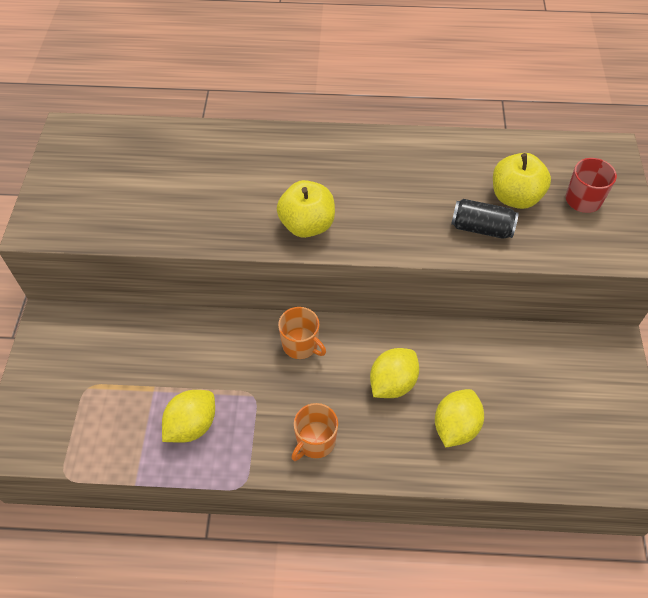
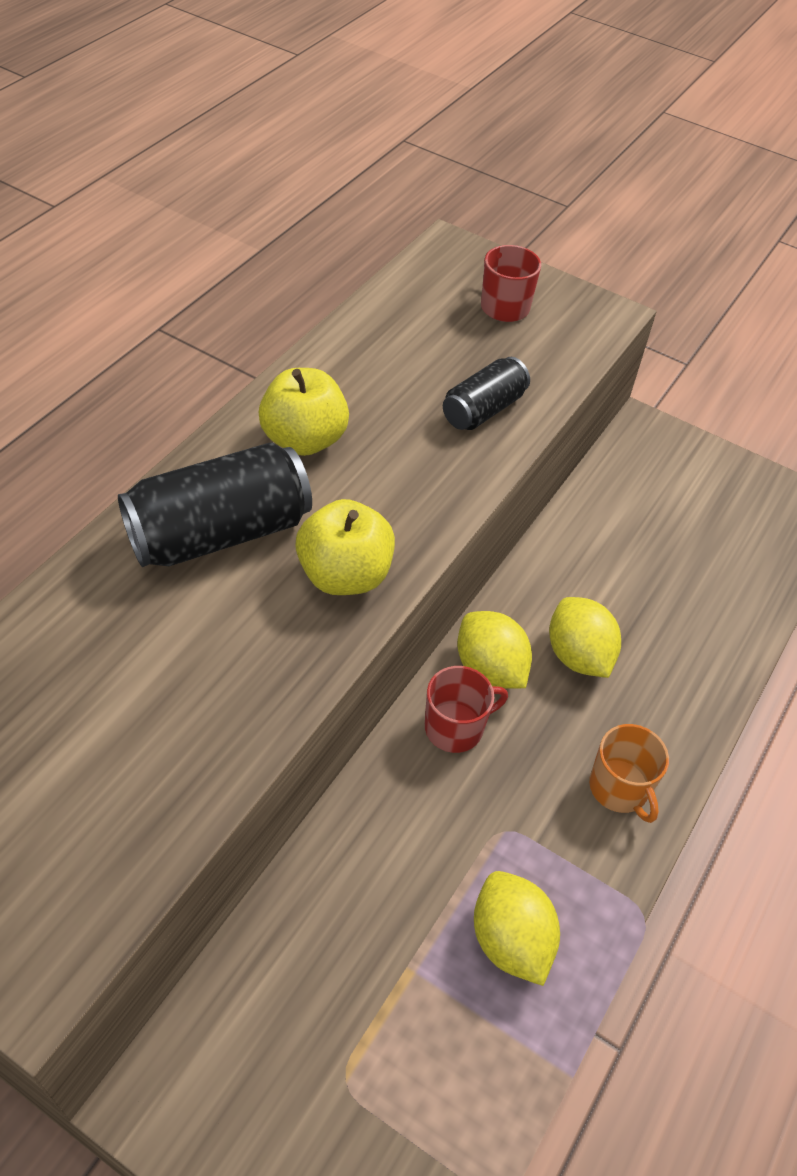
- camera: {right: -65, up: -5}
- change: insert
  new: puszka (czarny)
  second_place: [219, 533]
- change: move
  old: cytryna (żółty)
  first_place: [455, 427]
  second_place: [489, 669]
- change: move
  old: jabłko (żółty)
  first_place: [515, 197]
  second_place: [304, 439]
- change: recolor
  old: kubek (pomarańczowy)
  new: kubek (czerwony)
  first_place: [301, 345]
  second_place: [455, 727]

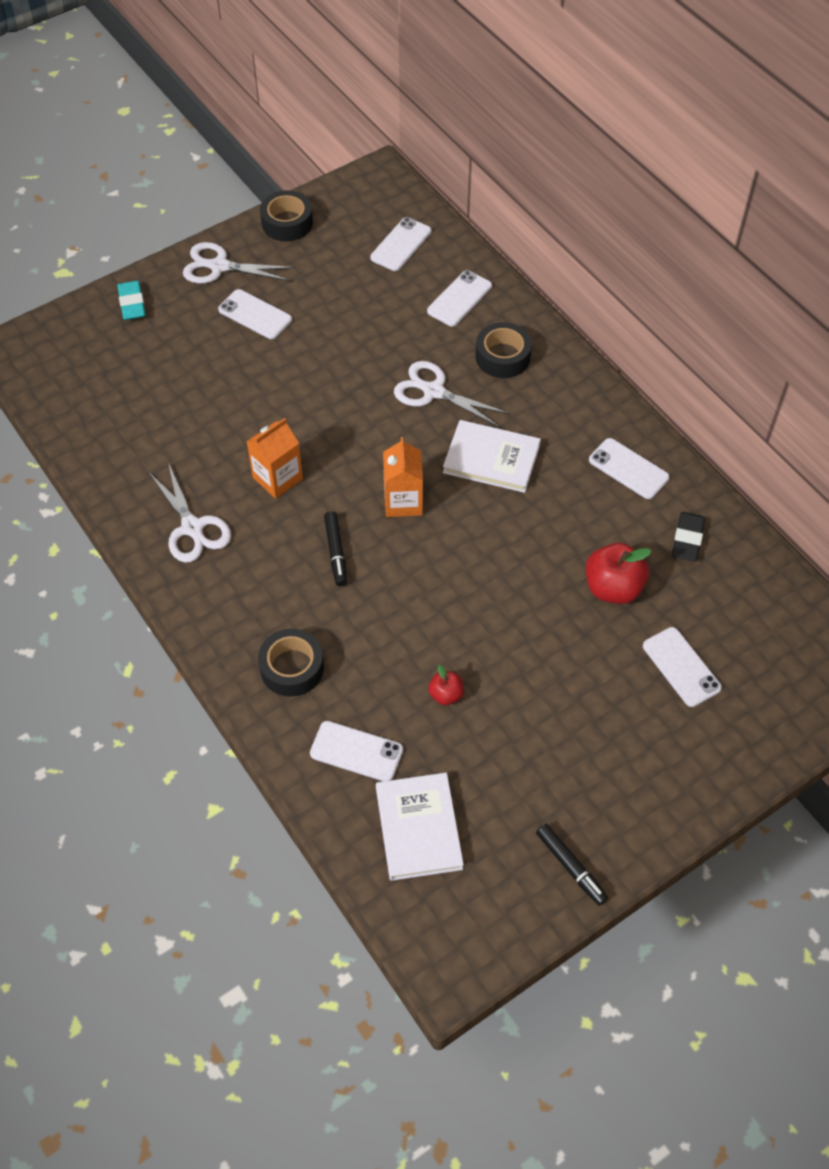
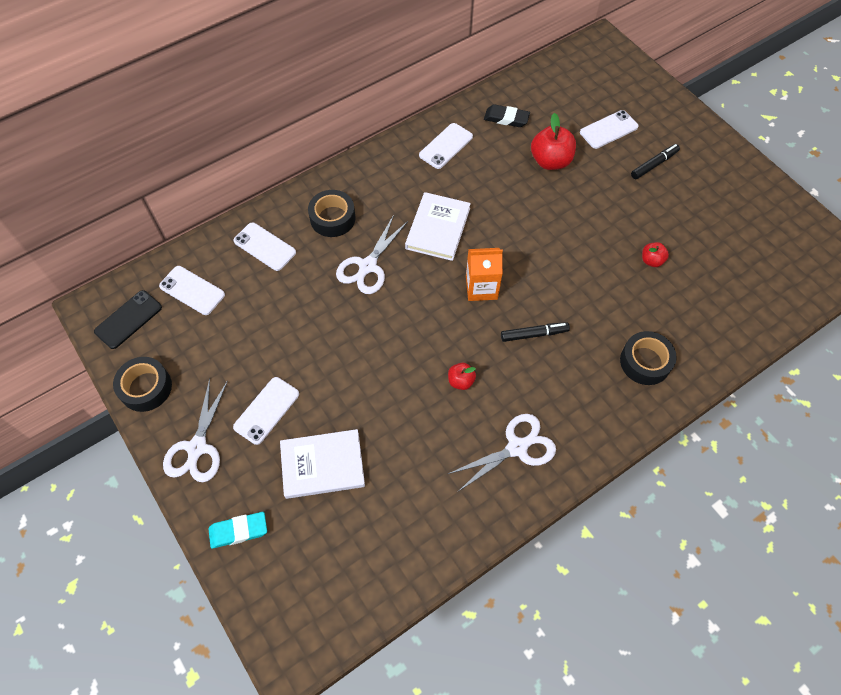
- camera: {right: -90, up: 5}
- change: delete
  old: telefon (biały)
  first_place: [356, 751]
- change: insert
  new: telefon (czarny)
  second_place: [128, 319]
- change: move
  old: książka (biały)
  first_place: [418, 828]
  second_place: [322, 465]
- change: move
  old: flamaster (czarny)
  first_place: [570, 867]
  second_place: [654, 164]
- change: replace
  old: karton mleka (pomarańczowy)
  new: jabłko (czerwony)
  first_place: [277, 478]
  second_place: [461, 381]

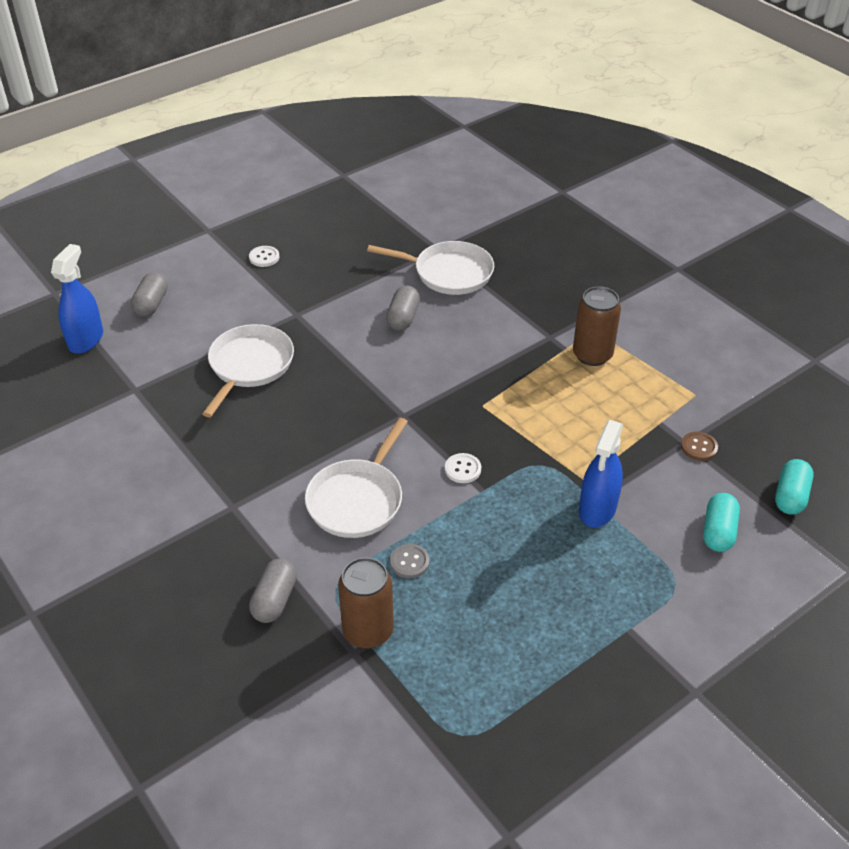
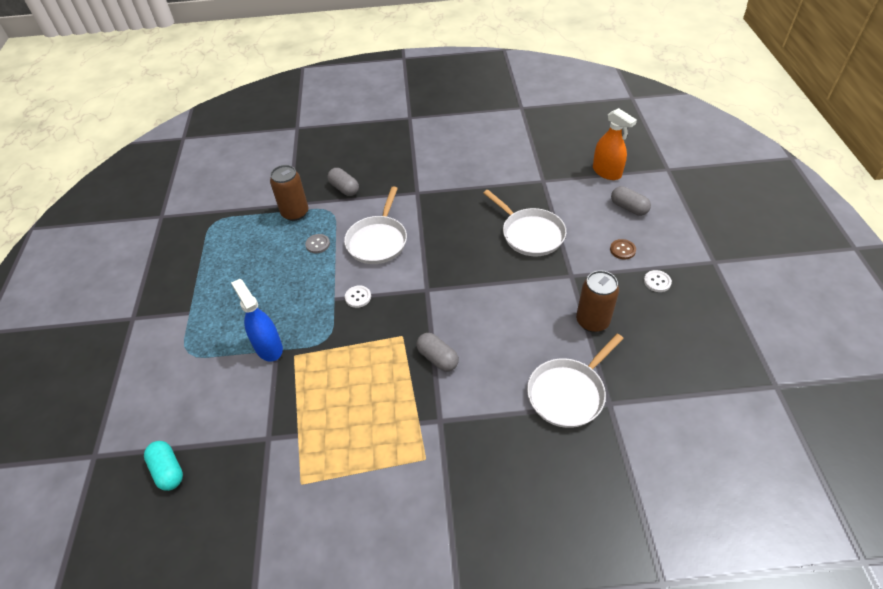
- camera: {right: 125, up: 5}
- change: delete
  old: kapsułka (turkusowy)
  first_place: [718, 532]
- change: move
  old: kapsułka (szary)
  first_place: [403, 318]
  second_place: [437, 358]
- change: move
  old: puszka (brązowy)
  first_place: [592, 355]
  second_place: [592, 321]
- change: move
  old: guzik (brązowy)
  first_place: [699, 447]
  second_place: [622, 250]
- change: recolor
  old: spryskiwacz (niebieski)
  new: spryskiwacz (pomarańczowy)
  first_place: [86, 339]
  second_place: [607, 172]
- change: rotate
  old: patelnia (biały)
  first_place: [357, 500]
  second_place: [378, 241]
  degrees: -135

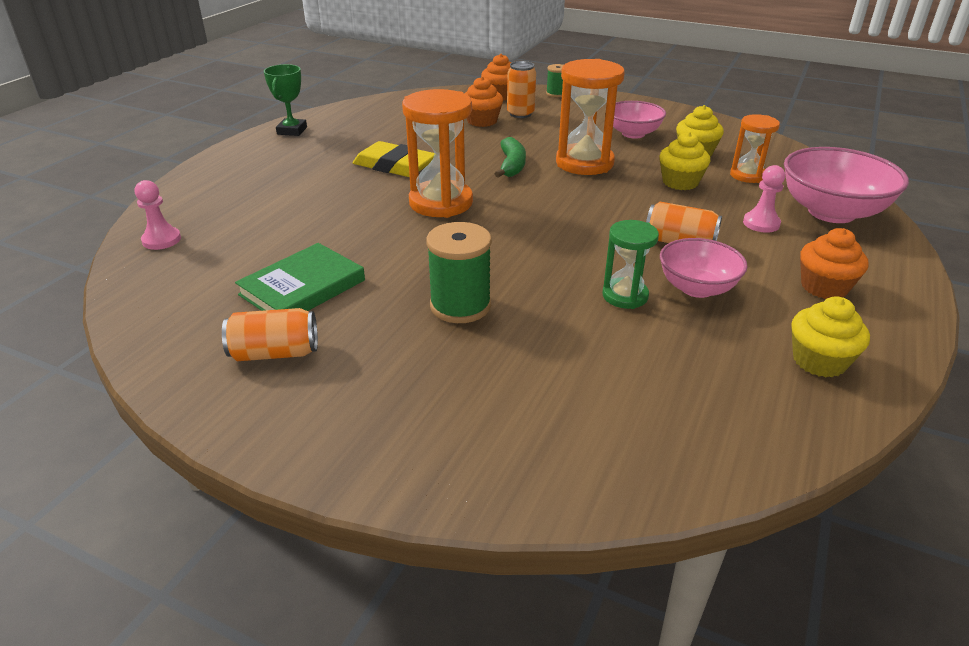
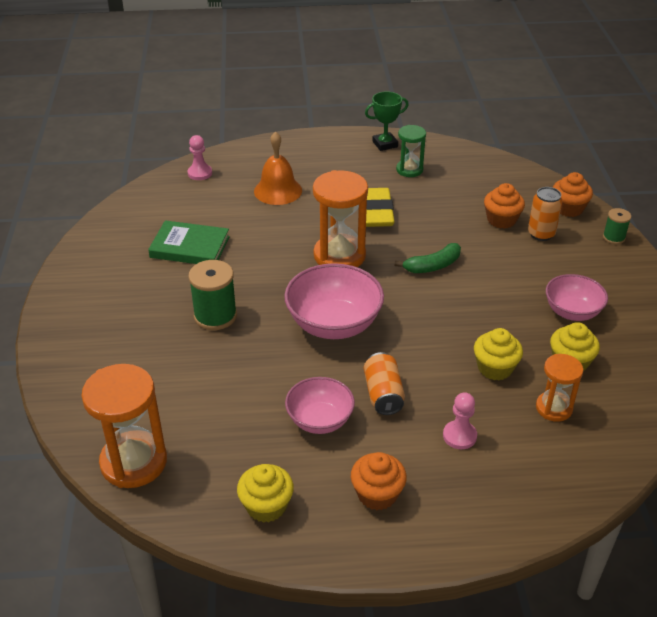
- camera: {right: 60, up: 5}
- change: delete
  old: puszka (pomarańczowy)
  first_place: [275, 353]
- change: insert
  new: dzwonek (pomarańczowy)
  second_place: [278, 191]
- change: move
  old: klepsydra (pomarańczowy)
  first_place: [584, 163]
  second_place: [134, 462]
- change: move
  old: klepsydra (zielony)
  first_place: [625, 296]
  second_place: [409, 170]
- change: move
  old: miska (różowy)
  first_place: [831, 212]
  second_place: [334, 324]

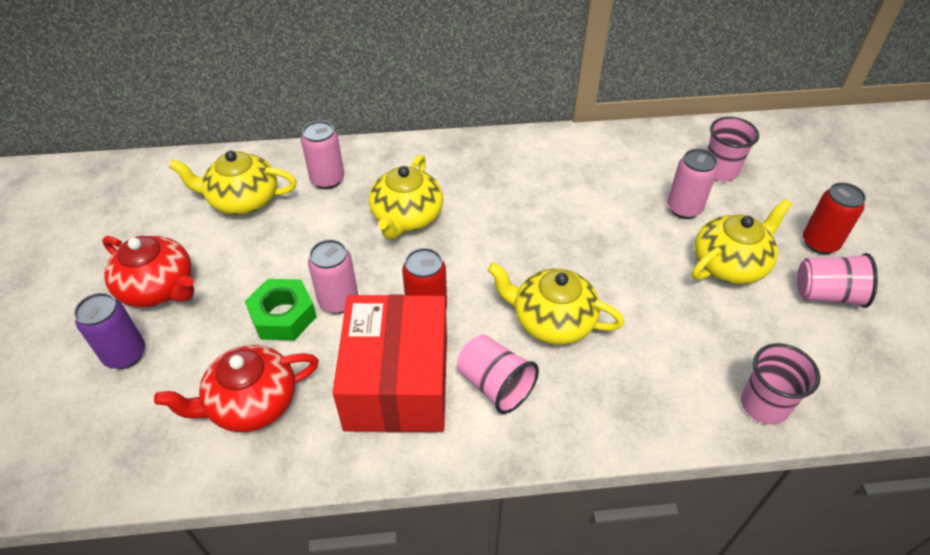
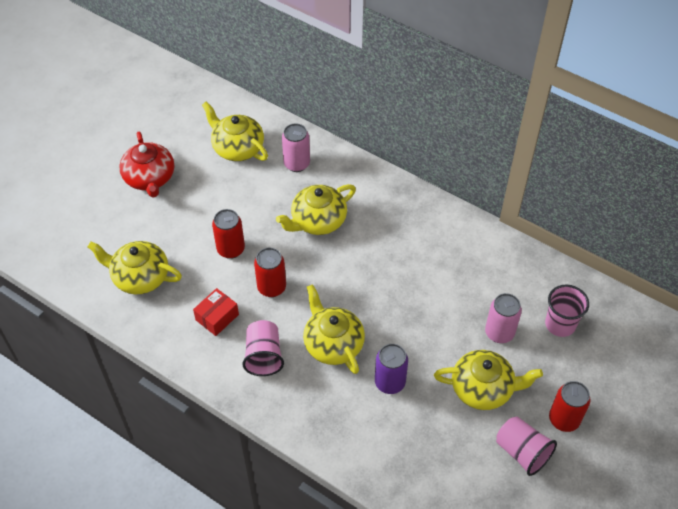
- camera: {right: 40, up: 5}
- change: delete
  old: nakrętka (zielony)
  first_place: [283, 316]
- change: delete
  old: szklanka (różowy)
  first_place: [764, 405]
- change: move
  old: puszka (fioletowy)
  first_place: [125, 354]
  second_place: [389, 382]
- change: recolor
  old: imbryk (czerwony)
  new: imbryk (żółty)
  first_place: [251, 403]
  second_place: [140, 277]
- change: recolor
  old: puszka (różowy)
  new: puszka (czerwony)
  first_place: [338, 301]
  second_place: [231, 249]
- change: resize
  old: pudełko (czerwony)
  first_place: [397, 382]
  second_place: [217, 317]
  factor: 0.44

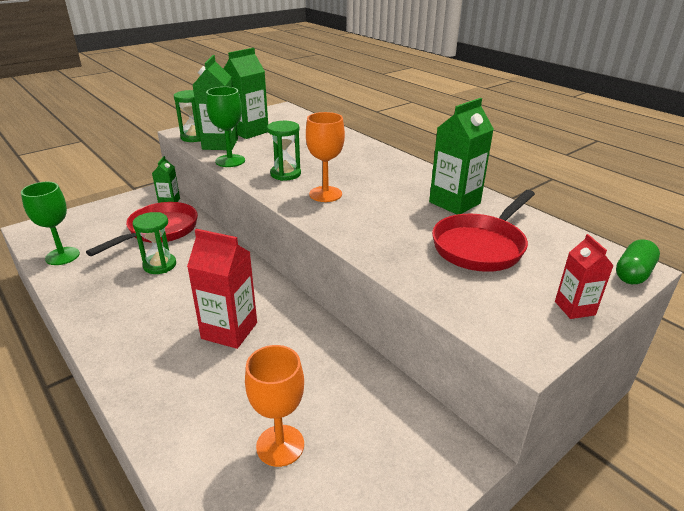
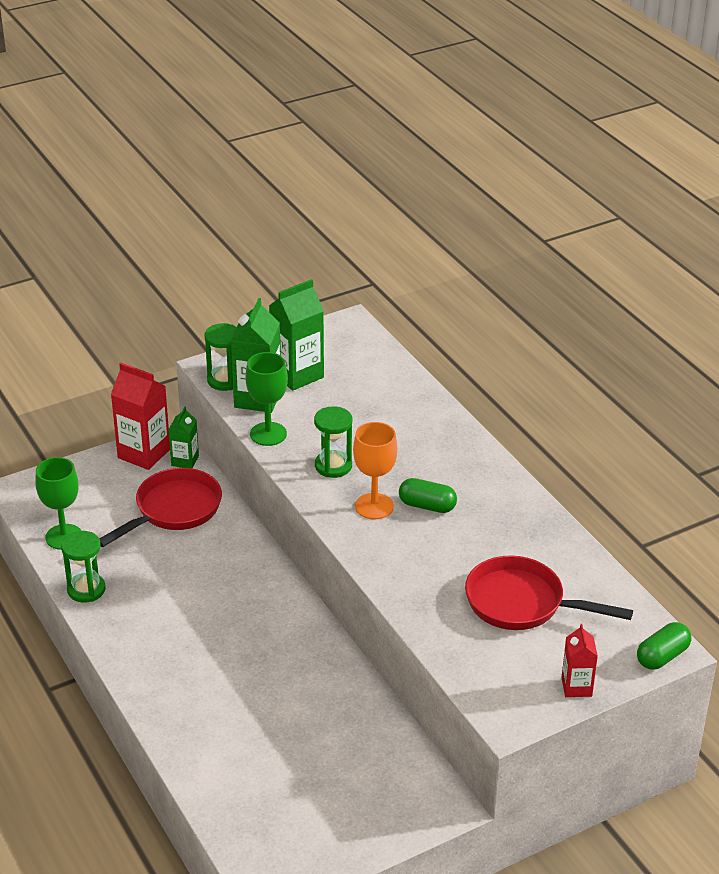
- camera: {right: 10, up: 5}
- change: delete
  old: kielich (pomarańczowy)
  first_place: [280, 445]
- change: delete
  old: karton mleka (zielony)
  first_place: [454, 203]
- change: insert
  new: kapsułka (zielony)
  second_place: [427, 506]
- change: move
  old: klepsydra (zielony)
  first_place: [160, 265]
  second_place: [86, 589]
- change: move
  old: karton mleka (czerwony)
  first_place: [229, 330]
  second_place: [144, 453]
- change: rotate
  old: patelnia (czerwony)
  first_place: [481, 246]
  second_place: [522, 603]
  degrees: 60

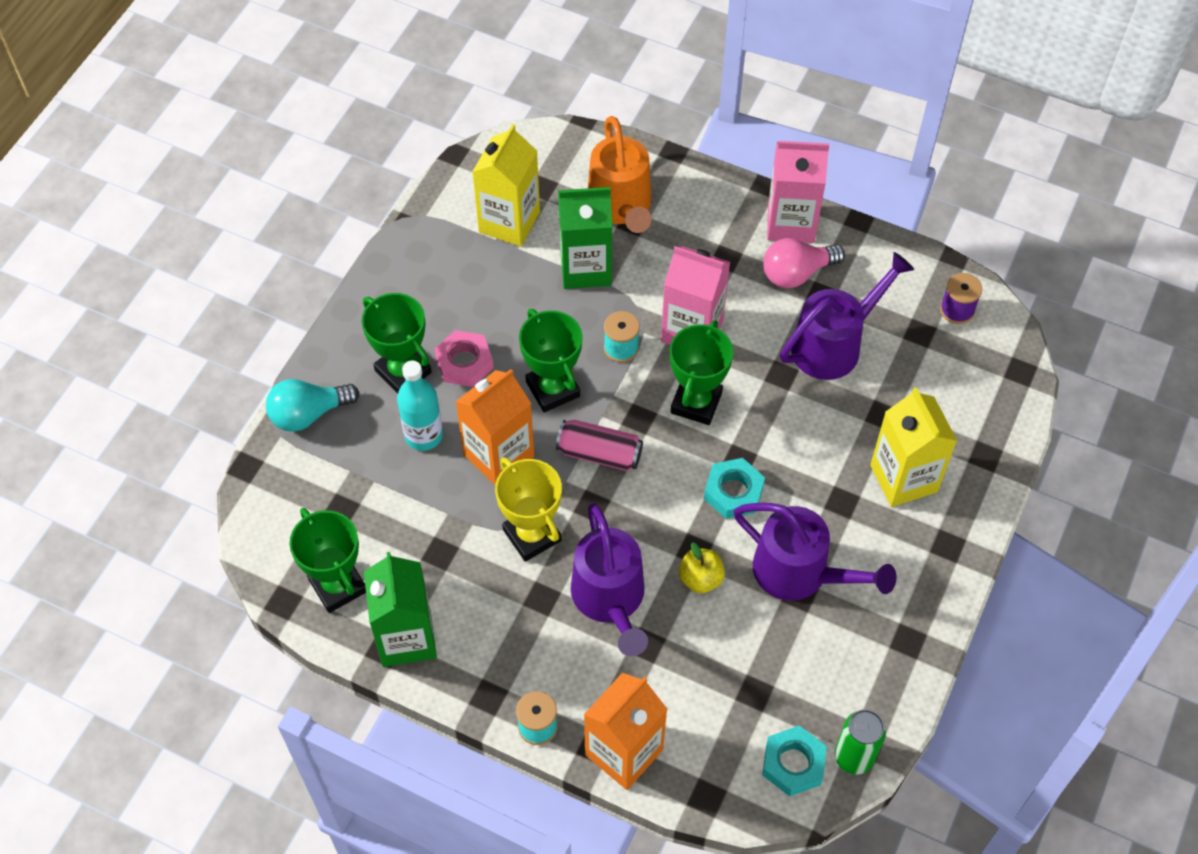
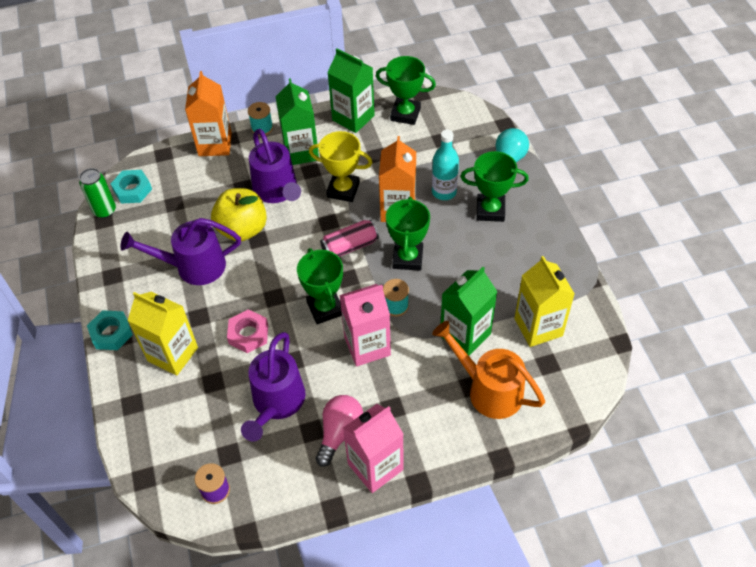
- camera: {right: 140, up: -5}
- change: insert
  new: karton mleka (zielony)
  second_place: [301, 152]
- change: move
  old: nakrętka (różowy)
  first_place: [464, 362]
  second_place: [248, 334]
- change: move
  old: nakrętka (turkusowy)
  first_place: [733, 492]
  second_place: [111, 333]
- change: rotate
  old: puchar (zielony)
  first_place: [553, 389]
  second_place: [407, 258]
  degrees: 75
- change: rotate
  old: konewka (fioletowy)
  first_place: [610, 600]
  second_place: [277, 191]
  degrees: -150
- change: resize
  old: jabłko (żółty)
  first_place: [700, 578]
  second_place: [242, 229]
  factor: 1.87

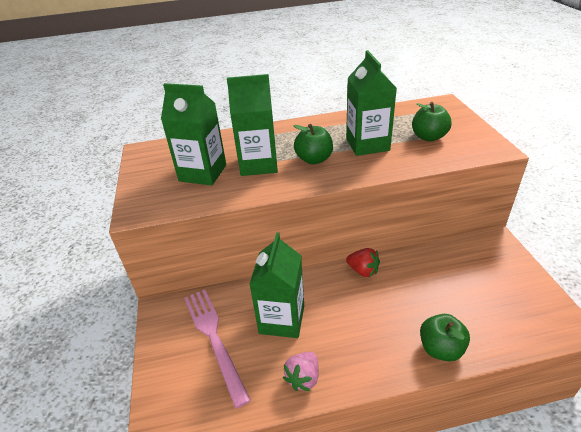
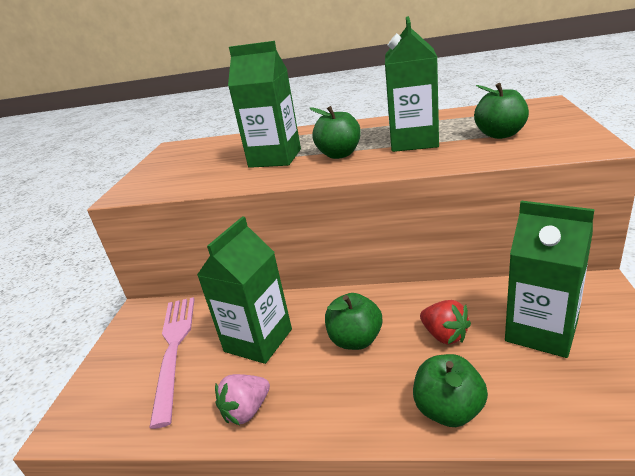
- camera: {right: 20, up: -10}
- change: insert
  new: jabłko (zielony)
  second_place: [355, 340]
- change: move
  old: karton mleka (zielony)
  first_place: [203, 173]
  second_place: [541, 331]
- change: move
  old: truskawka (czerwony)
  first_place: [363, 270]
  second_place: [444, 335]

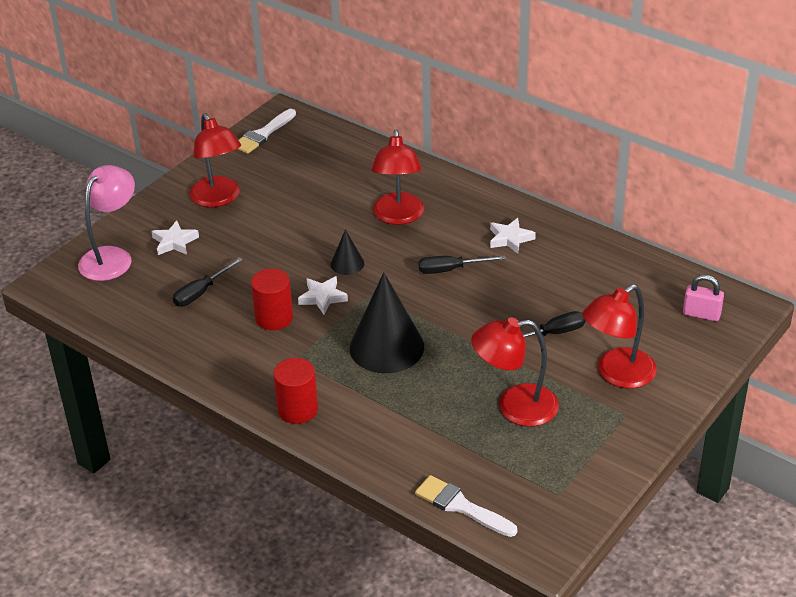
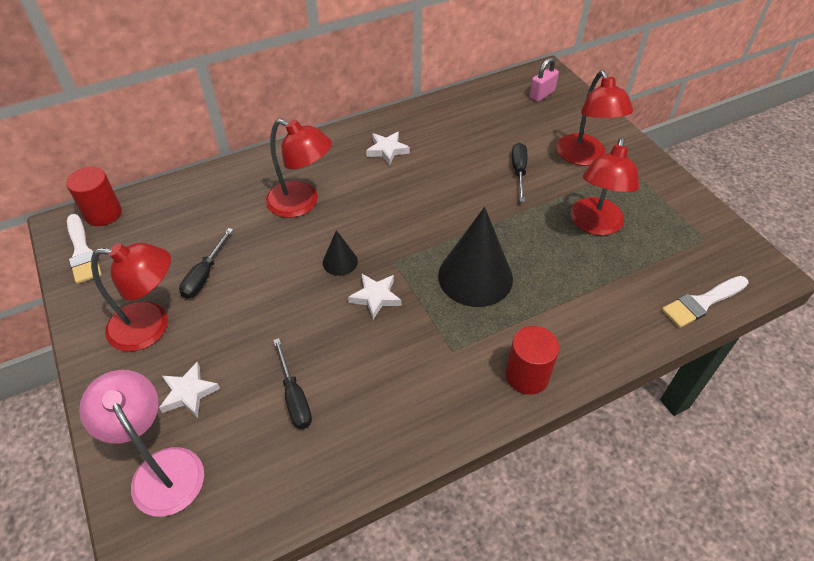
- camera: {right: -65, up: 10}
- change: move
  old: walec (czerwony)
  first_place: [274, 318]
  second_place: [103, 213]
- change: move
  old: śrubokręt (czarny)
  first_place: [451, 269]
  second_place: [204, 275]

